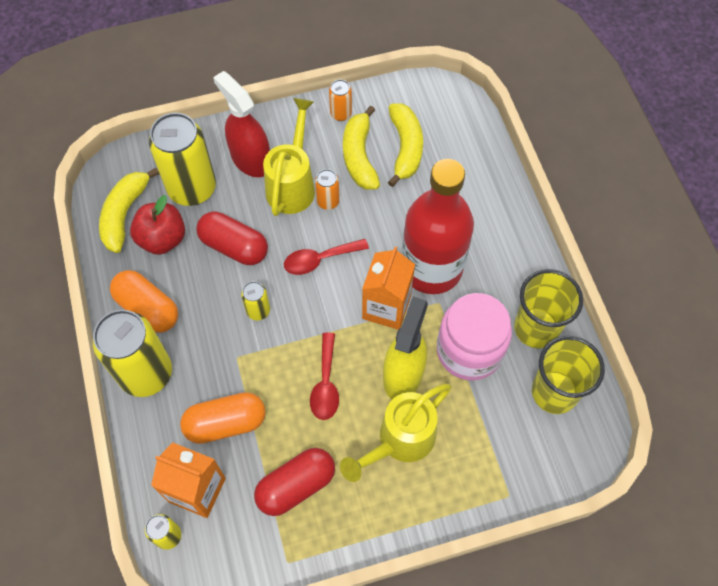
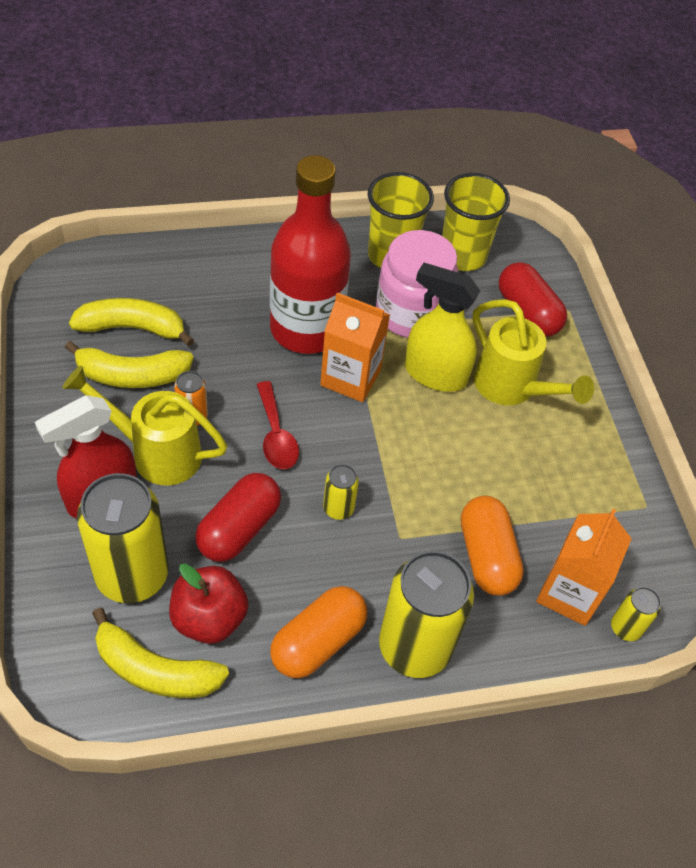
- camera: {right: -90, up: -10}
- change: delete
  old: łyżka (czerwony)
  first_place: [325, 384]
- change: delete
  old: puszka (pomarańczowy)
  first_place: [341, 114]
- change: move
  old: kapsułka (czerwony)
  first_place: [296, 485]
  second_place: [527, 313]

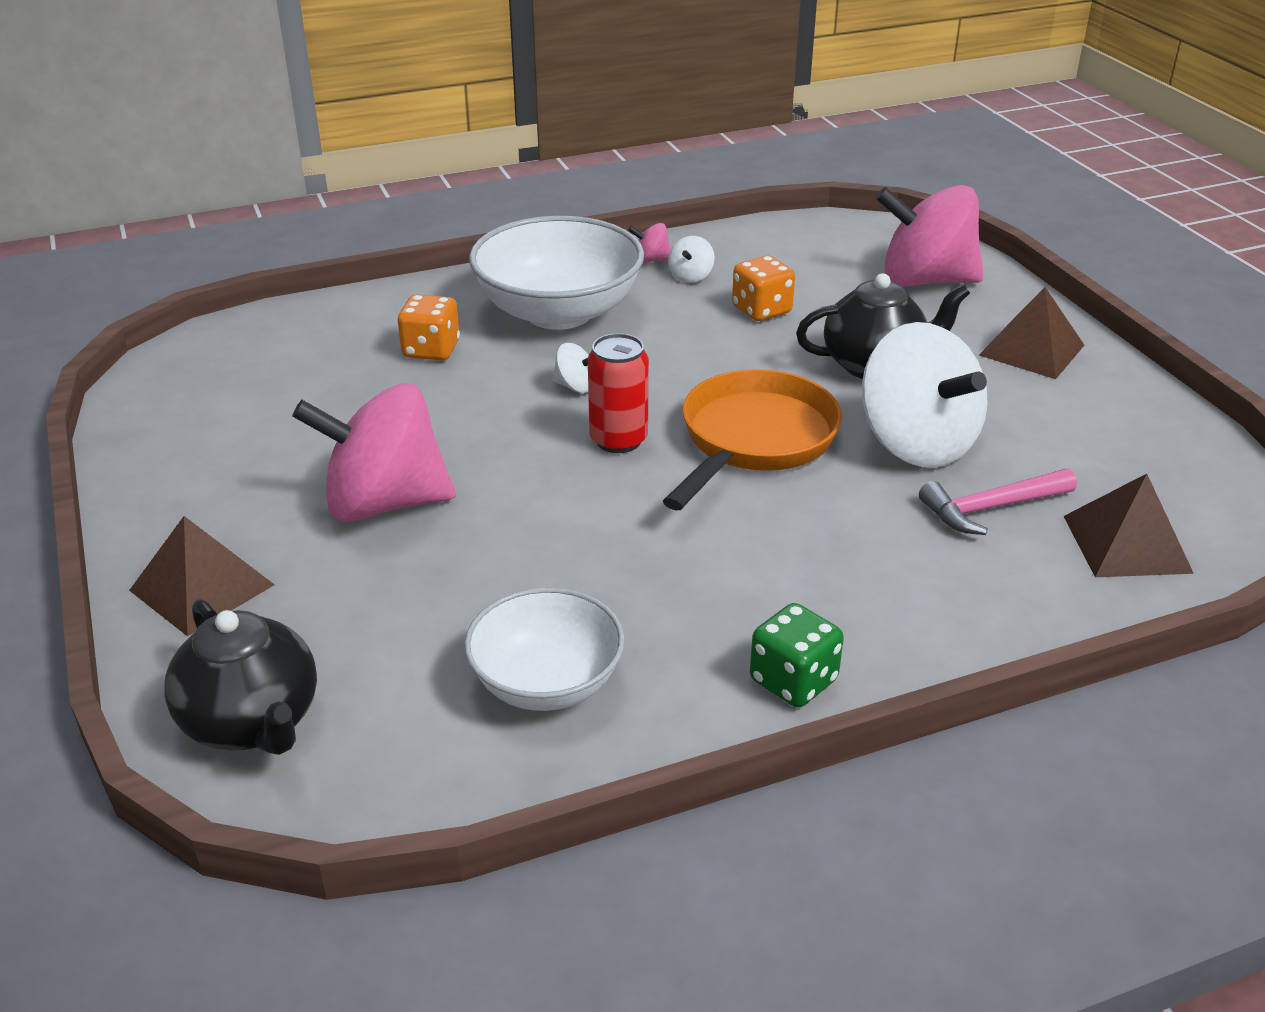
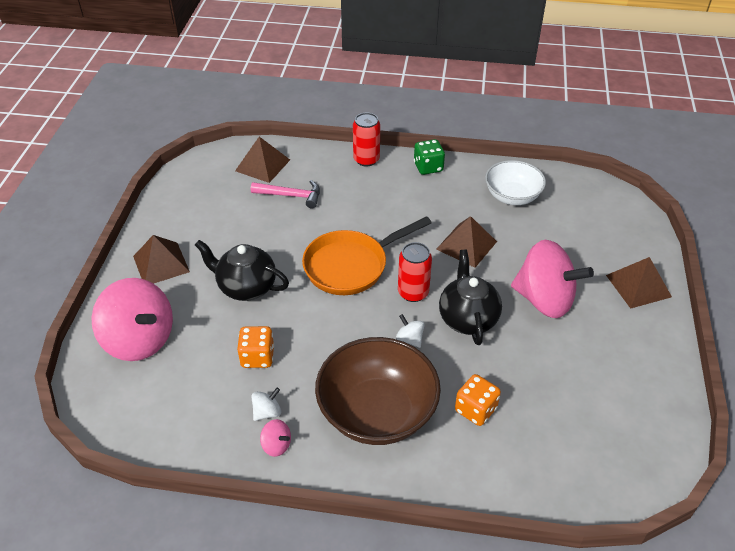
- camera: {right: -150, up: 10}
- change: delete
  old: bączek (biały)
  first_place: [916, 444]
- change: insert
  new: puszka (czerwony)
  second_place: [366, 159]
- change: insert
  new: piramida (brązowy)
  second_place: [466, 245]
- change: move
  old: imbryk (czarny)
  first_place: [253, 723]
  second_place: [467, 318]
- change: recolor
  old: miska (biały)
  new: miska (brązowy)
  first_place: [559, 312]
  second_place: [377, 412]

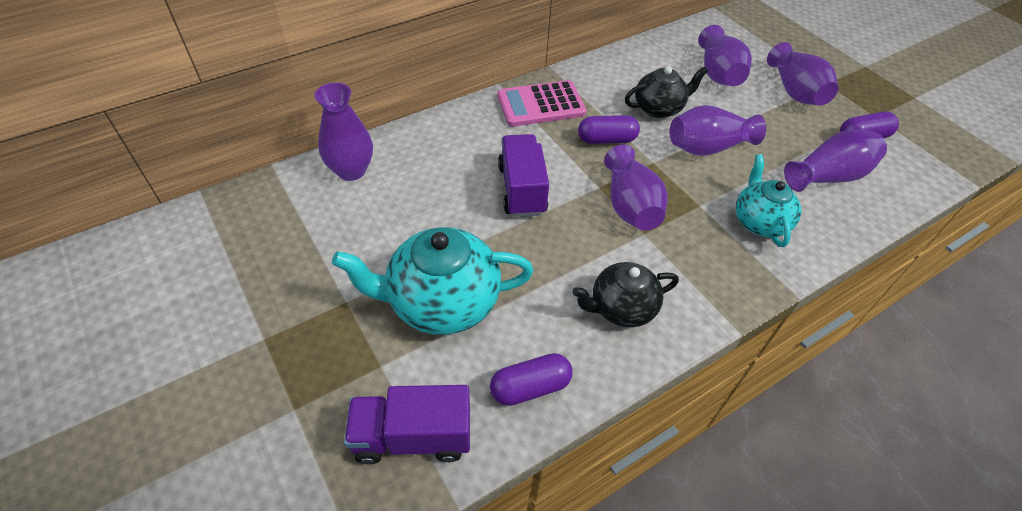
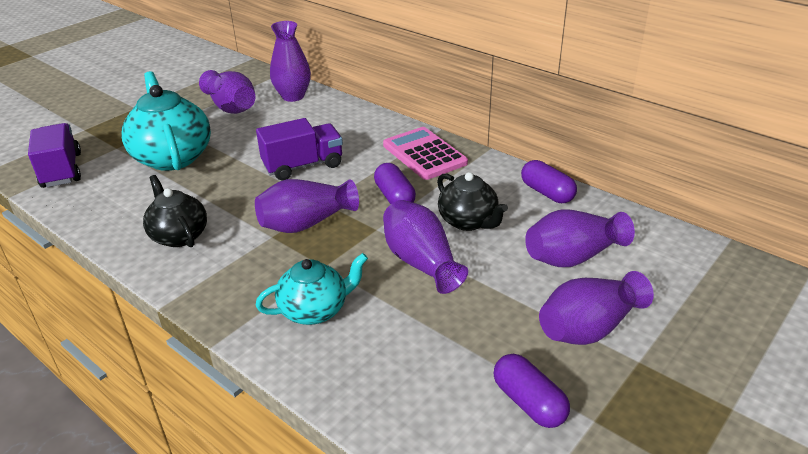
- camera: {right: 75, up: -15}
- change: move
  old: kapsułka (fioletowy)
  first_place: [530, 387]
  second_place: [547, 193]
- change: move
  old: wazon (fioletowy)
  first_place: [828, 176]
  second_place: [231, 107]

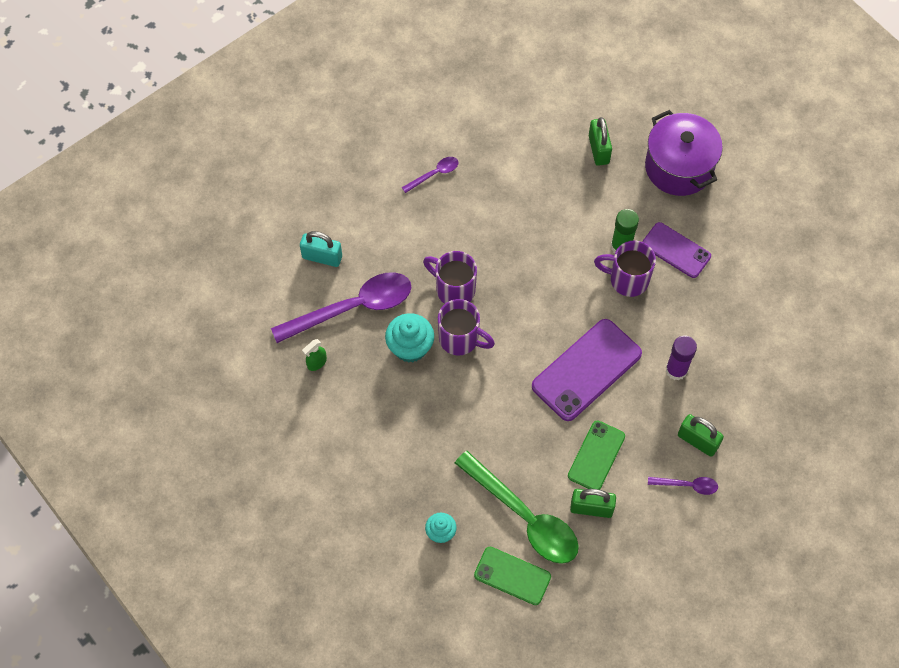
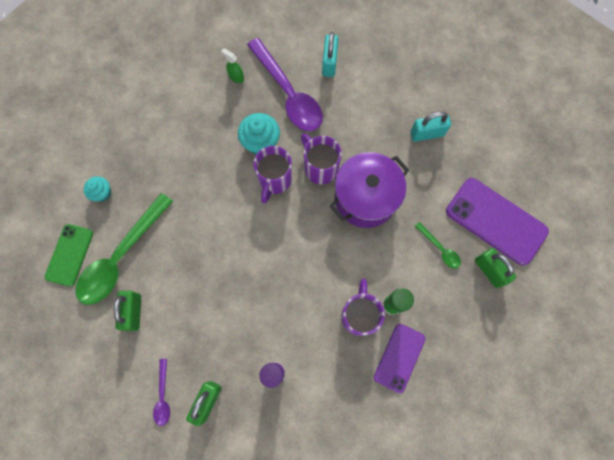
- camera: {right: 80, up: 10}
- change: delete
  old: telefon (zielony)
  first_place: [596, 456]
- change: insert
  new: łyżka (zielony)
  second_place: [439, 249]
- change: move
  old: telefon (fioletowy)
  first_place: [586, 370]
  second_place: [496, 221]
- change: move
  old: garnek (fioletowy)
  first_place: [679, 167]
  second_place: [365, 198]
- change: replace
  old: łyżka (fioletowy)
  new: kłódka (turkusowy)
  first_place: [434, 174]
  second_place: [427, 134]
- change: rotate
  old: kubek (fioletowy)
  first_place: [454, 289]
  second_place: [320, 167]
  degrees: -60
- change: rotate
  old: kłódka (zielony)
  first_place: [598, 149]
  second_place: [489, 270]
  degrees: 75

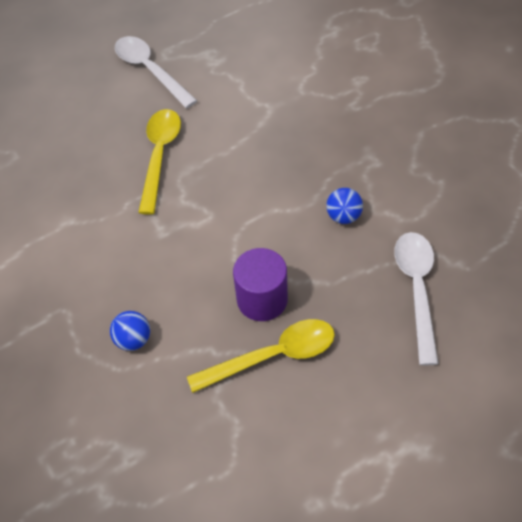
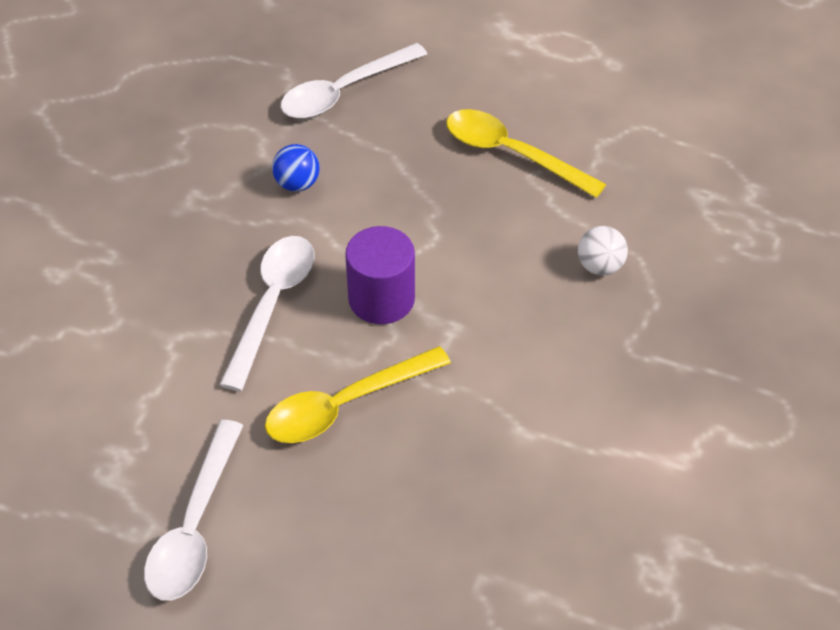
- camera: {right: -130, up: -5}
- change: insert
  new: łyżka (biały)
  second_place: [272, 304]
- change: move
  old: walec (fioletowy)
  first_place: [262, 299]
  second_place: [381, 299]
- change: recolor
  old: piłka (niebieski)
  new: piłka (biały)
  first_place: [133, 339]
  second_place: [600, 266]

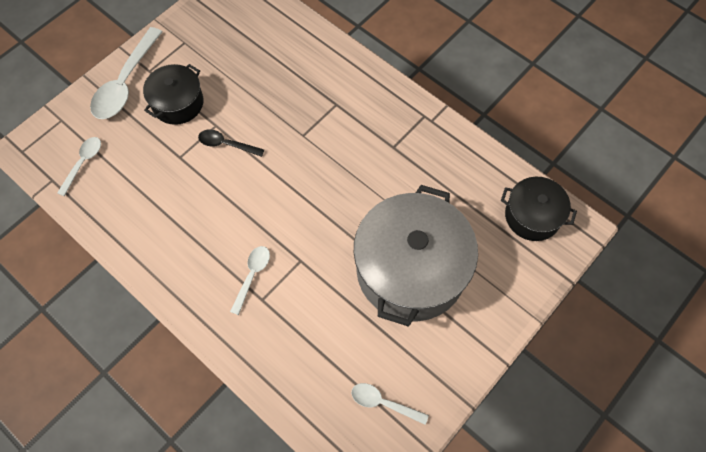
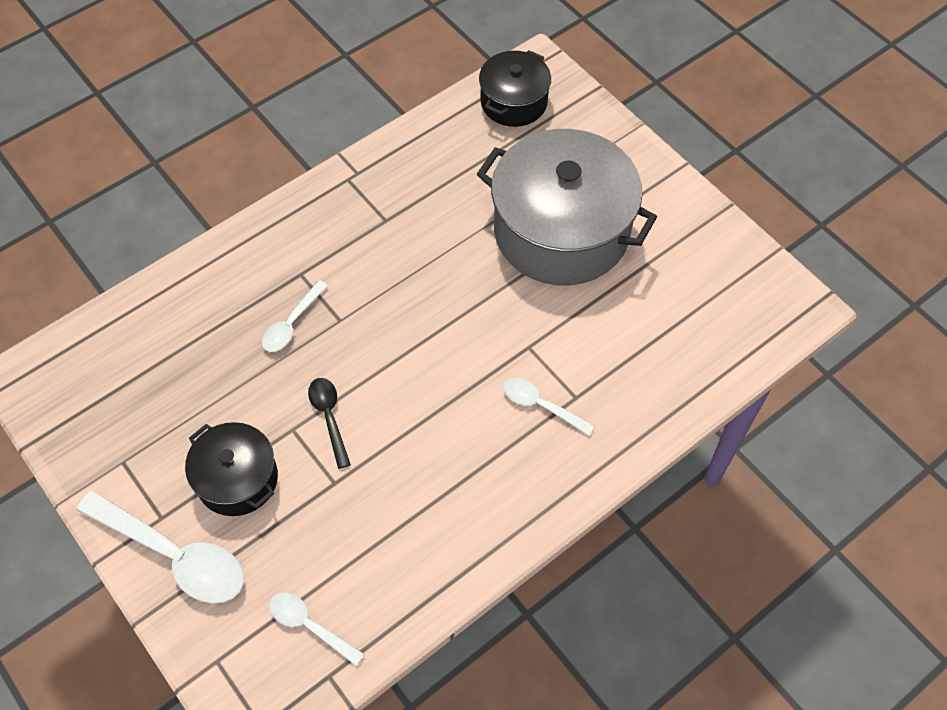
- camera: {right: -80, up: -5}
- change: move
  old: łyżka (biały)
  first_place: [383, 403]
  second_place: [292, 323]
- change: rotate
  old: łyżka (czarny)
  first_place: [226, 144]
  second_place: [329, 418]
  degrees: 135

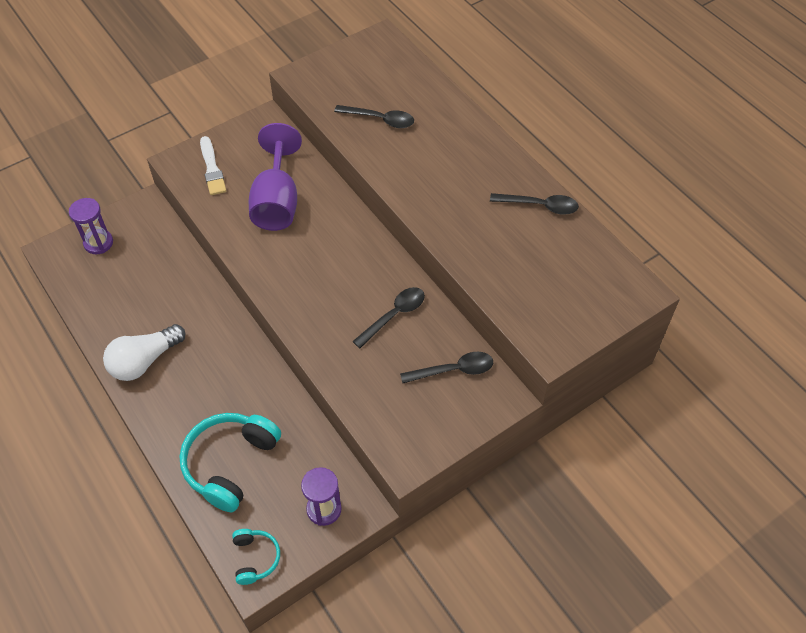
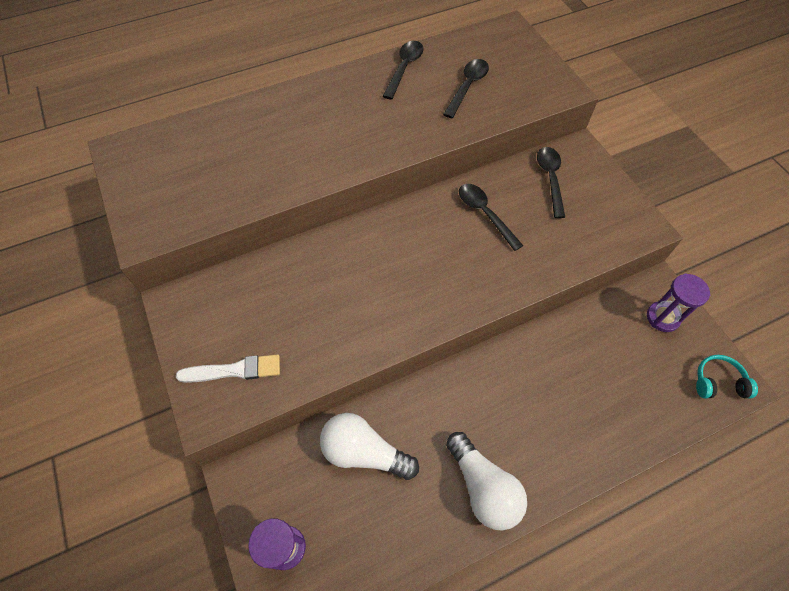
- camera: {right: -80, up: 5}
- change: delete
  old: słuchawki (turkusowy)
  first_place: [230, 464]
- change: delete
  old: kielich (fioletowy)
  first_place: [277, 202]
- change: insert
  new: żarówka (biały)
  second_place: [364, 452]
- change: move
  old: łyżka (czarny)
  first_place: [380, 119]
  second_place: [467, 87]

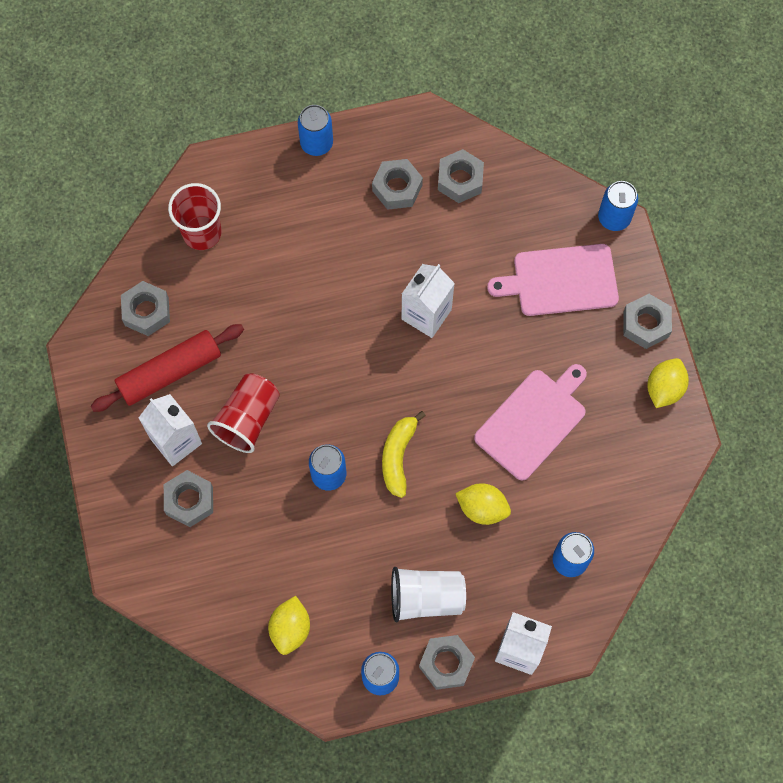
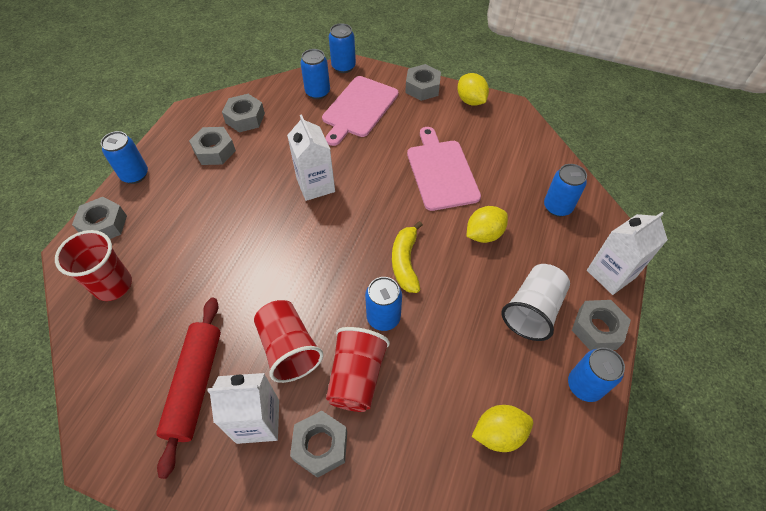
- camera: {right: -55, up: -15}
- change: insert
  new: puszka (niebieski)
  second_place: [317, 92]
- change: insert
  new: szklanka (czerwony)
  second_place: [357, 377]
- change: move
  old: nakrętka (szary)
  first_place: [146, 311]
  second_place: [104, 225]
- change: rotate
  old: cytryna (żółty)
  first_place: [290, 629]
  second_place: [499, 433]
  degrees: -60
- change: rotate
  old: banan (żółty)
  first_place: [398, 456]
  second_place: [405, 262]
  degrees: 45

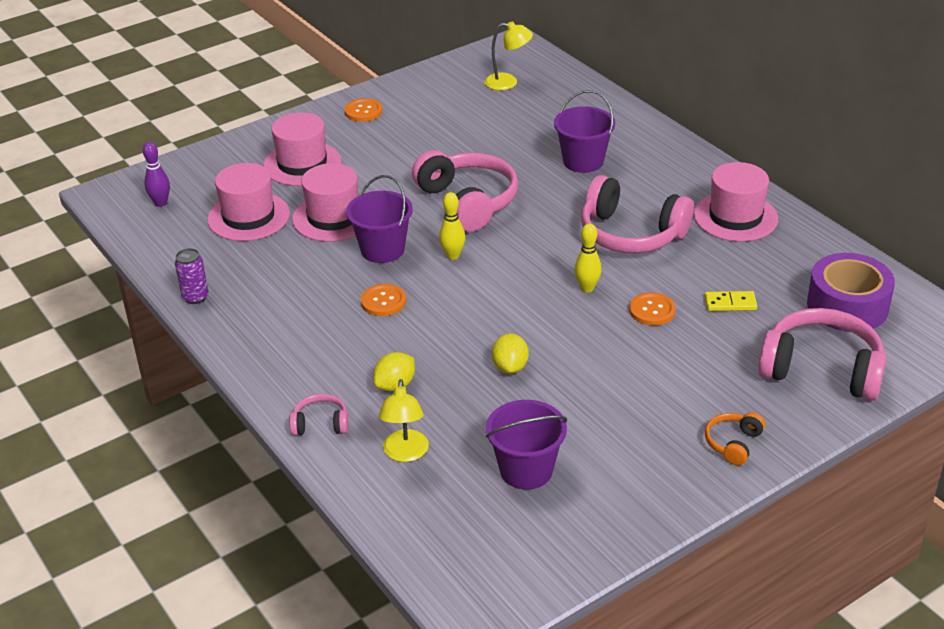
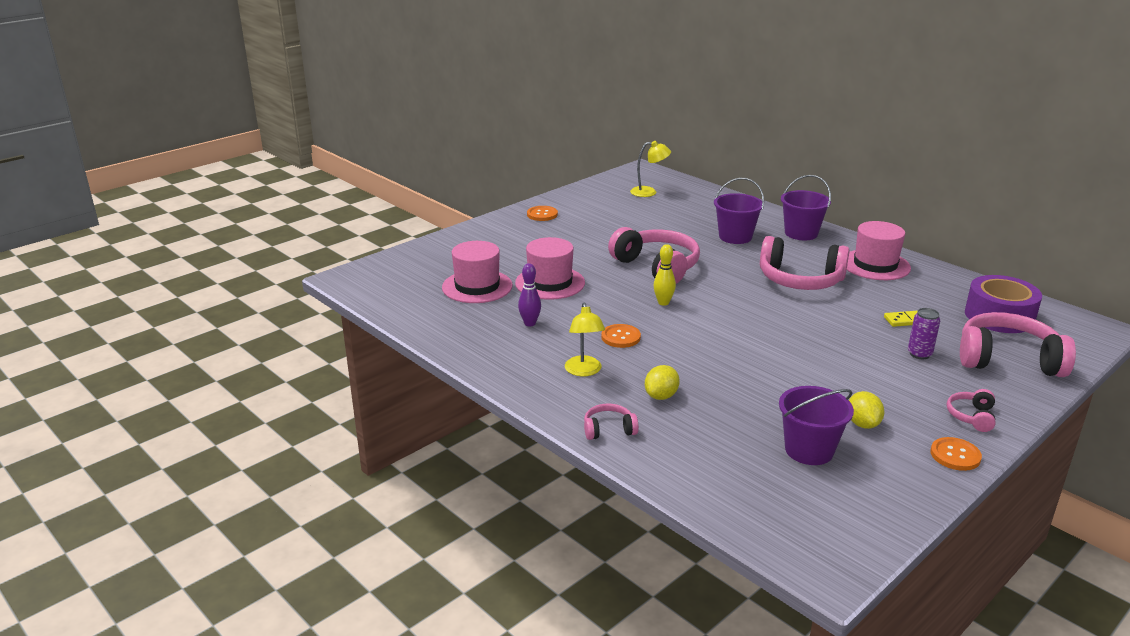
- camera: {right: -10, up: -10}
- change: delete
  old: kapelusz (różowy)
  first_place: [302, 164]
- change: delete
  old: kręgiel (żółty)
  first_place: [587, 288]
- change: move
  old: kręgiel (fioletowy)
  first_place: [161, 203]
  second_place: [530, 323]
- change: move
  old: puszka (fioletowy)
  first_place: [195, 297]
  second_place: [919, 354]
- change: move
  old: wiadro (fioletowy)
  first_place: [382, 250]
  second_place: [801, 233]
- change: move
  old: lampka (żółty)
  first_place: [405, 453]
  second_place: [584, 371]
- change: move
  old: cytryna (żółty)
  first_place: [510, 367]
  second_place: [862, 424]
- change: move
  old: guzik (pomarańczowy)
  first_place: [652, 310]
  second_place: [955, 455]
- change: recolor
  old: słuchawki (pomarańczowy)
  new: słuchawki (różowy)
  first_place: [733, 443]
  second_place: [971, 416]

